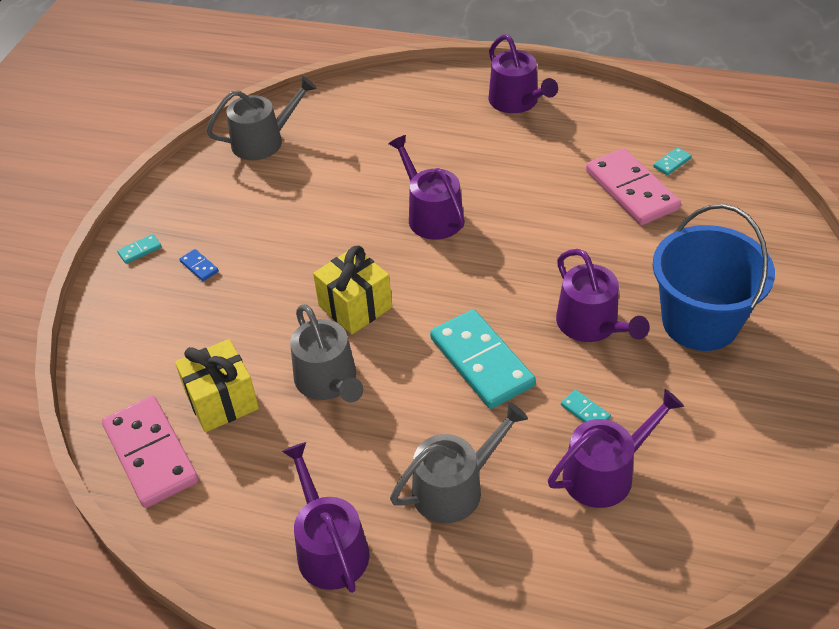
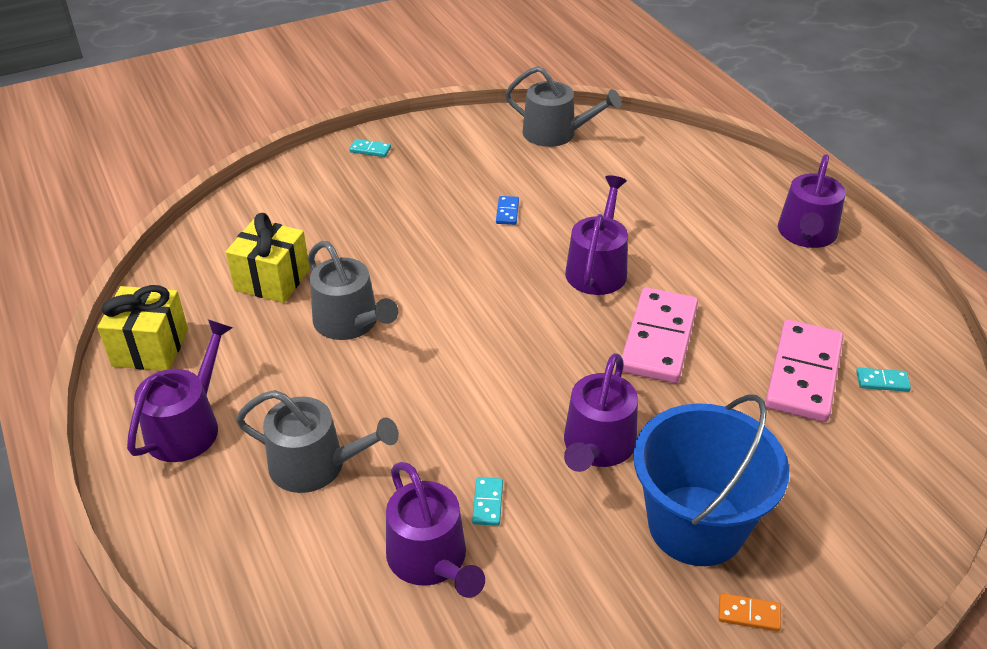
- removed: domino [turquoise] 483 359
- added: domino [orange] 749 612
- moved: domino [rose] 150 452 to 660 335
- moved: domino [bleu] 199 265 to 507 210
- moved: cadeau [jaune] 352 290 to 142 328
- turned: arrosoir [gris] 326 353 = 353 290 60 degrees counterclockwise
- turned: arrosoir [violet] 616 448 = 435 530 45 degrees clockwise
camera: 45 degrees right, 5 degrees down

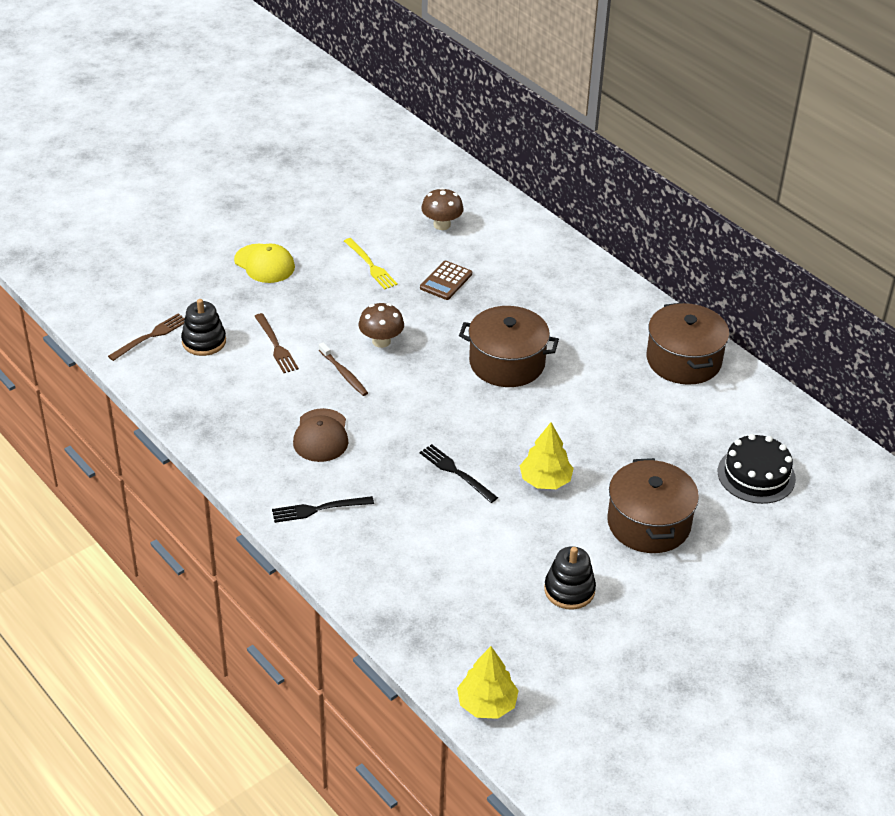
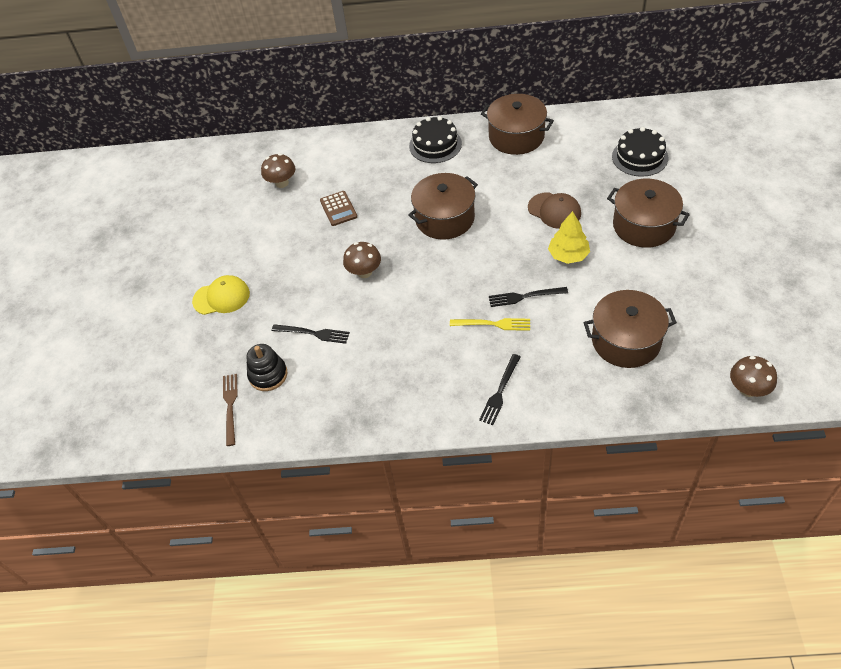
- removed: brosse à dents [marron] 343 369
- removed: jouet à empiler [noir] 570 578
- added: gâteau [noir] 435 139
- added: marmite [marron] 630 329
- moved: casquette [marron] 320 435 to 554 210
- moved: fourchette [jaune] 371 263 to 490 324
- replaced: arbre [jaune] 488 682 to champignon [marron] 753 376
- recoloured: fourchette [marron] 276 343 to fourchette [noir] 311 334
camera: 45 degrees left, 10 degrees up

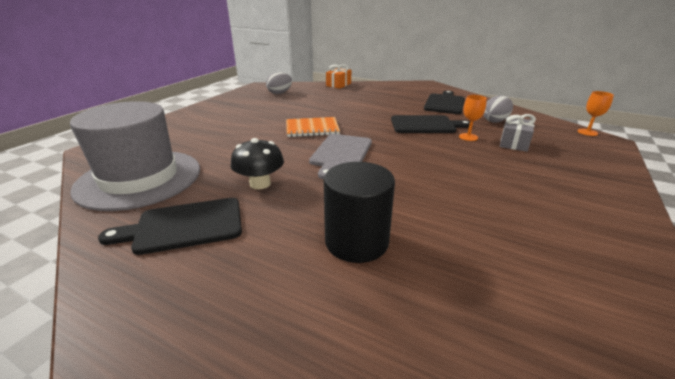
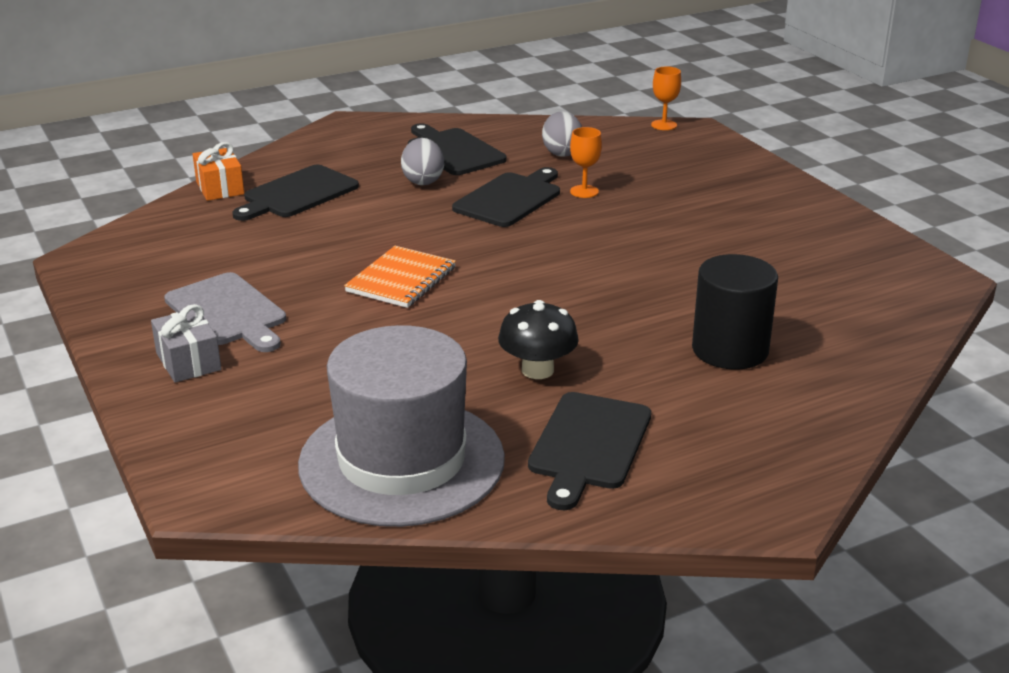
- added: planche à découper [noir] 295 193
- moved: œuf [gris] 279 83 to 422 161
- moved: planche à découper [gris] 340 157 to 225 312
- moved: cadeau [gris] 518 133 to 186 343
camera: 55 degrees left, 0 degrees up

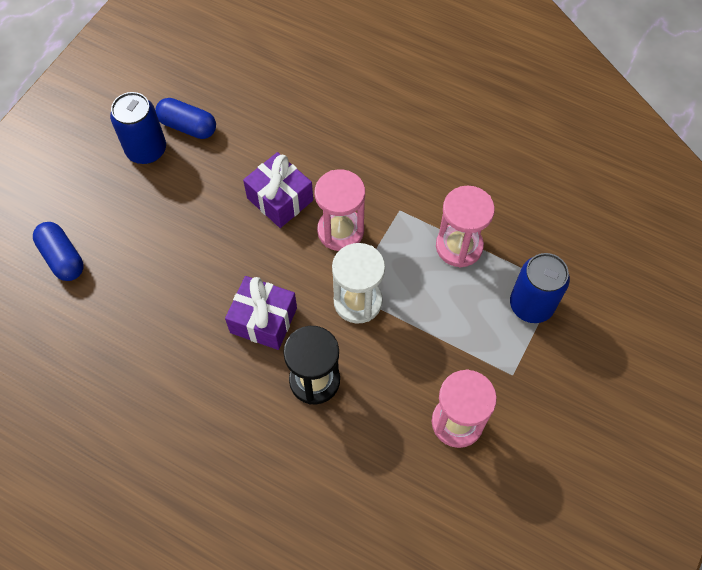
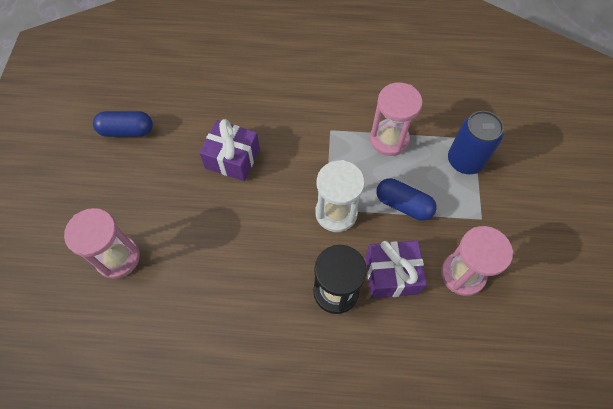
- removed: canette [bleu] 138 128
- moved: gélule [bleu] 58 251 to 406 199
- moved: cadeau [violet] 261 313 to 396 269
- moved: sablier [rose] 340 210 to 102 243
camera: 25 degrees left, 0 degrees up

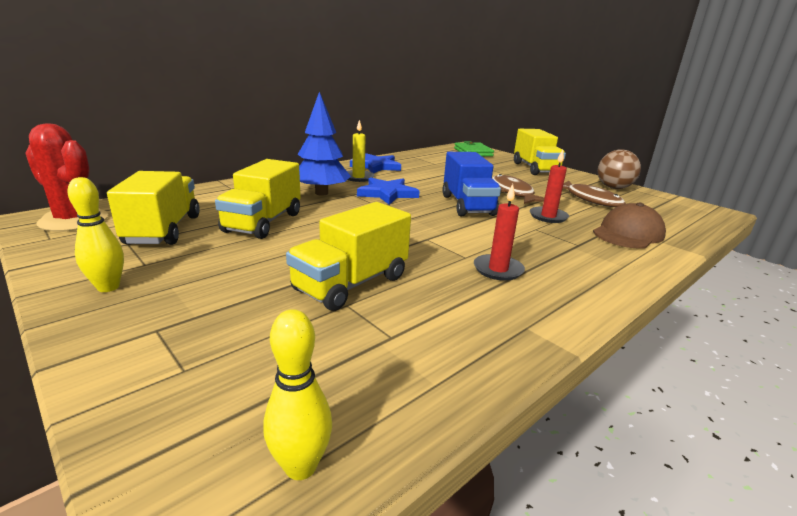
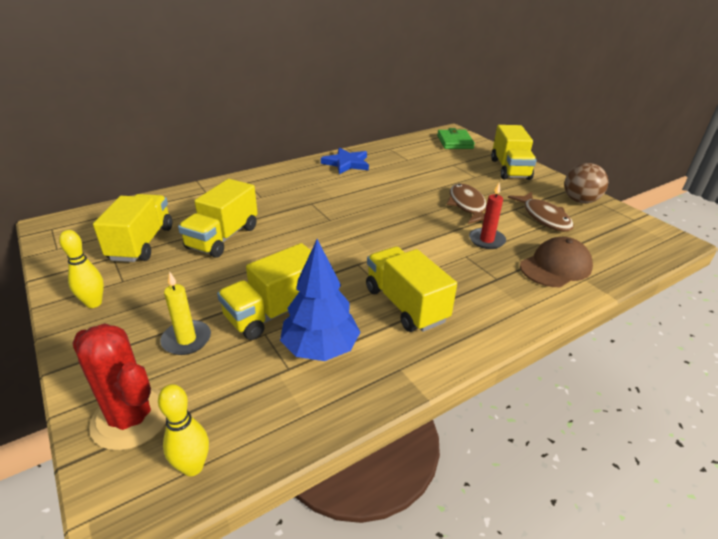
- removed: étoile [bleu] 388 191
- removed: camion [bleu] 471 184
- moved: cactus [rouge] 66 177 to 119 386
- moved: arbre [bleu] 324 144 to 320 300
- moved: bougie [jaune] 361 151 to 185 313
- replaced: bougie [rouge] 499 232 to camion [jaune] 411 289
camera: 10 degrees right, 10 degrees up

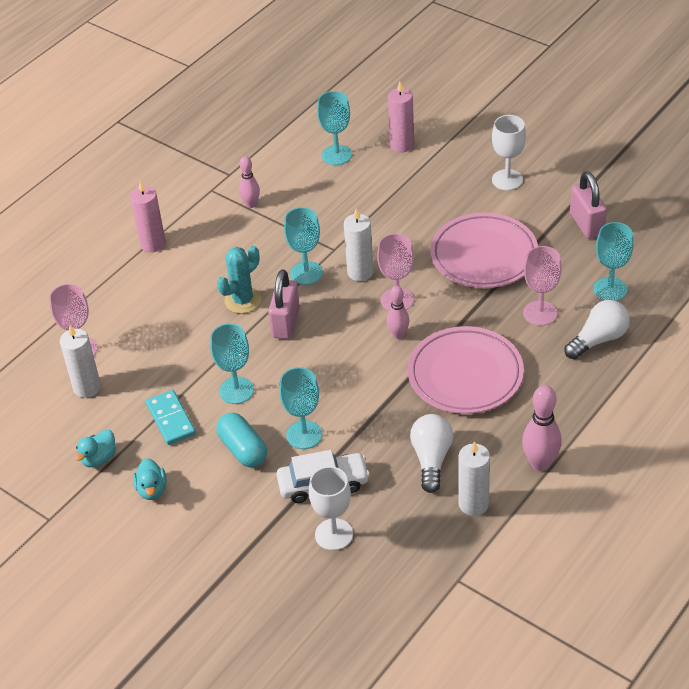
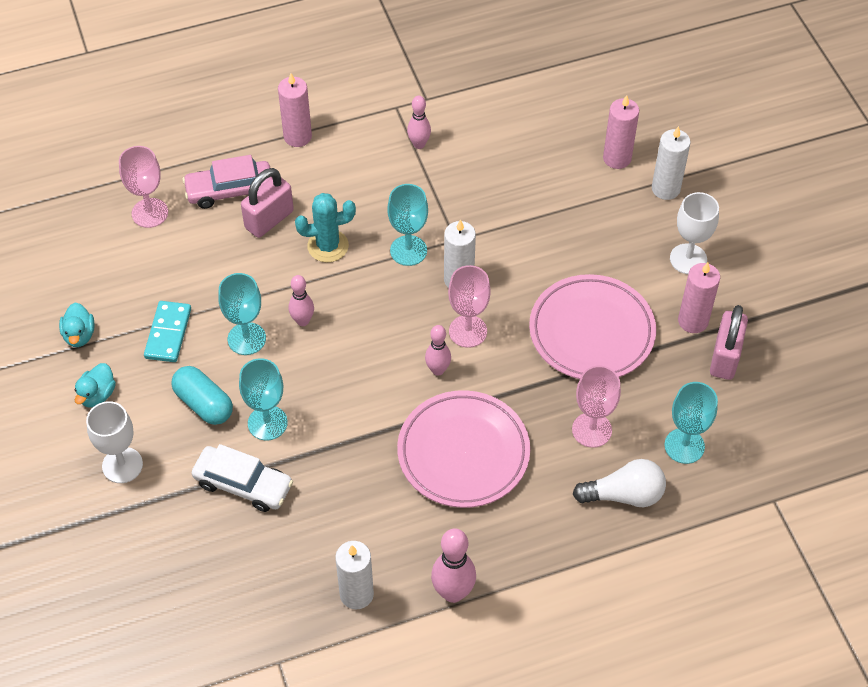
- removed: verre à pied [turquoise] 334 128
- removed: ampoule [blanc] 431 453
- added: voiture [rose] 227 182
- added: quille [rose] 301 300
- added: bougie [rose] 699 297
- moved: bougie [blanc] 80 361 to 671 163
- moved: cadenas [rose] 284 304 to 267 203
- moved: verre à pied [blanc] 331 508 to 114 442
- turned: canard [turquoise] 95 448 = 77 325 75 degrees counterclockwise
- turned: gélule [turquoise] 241 439 = 202 395 45 degrees counterclockwise
camera: 30 degrees right, 10 degrees up

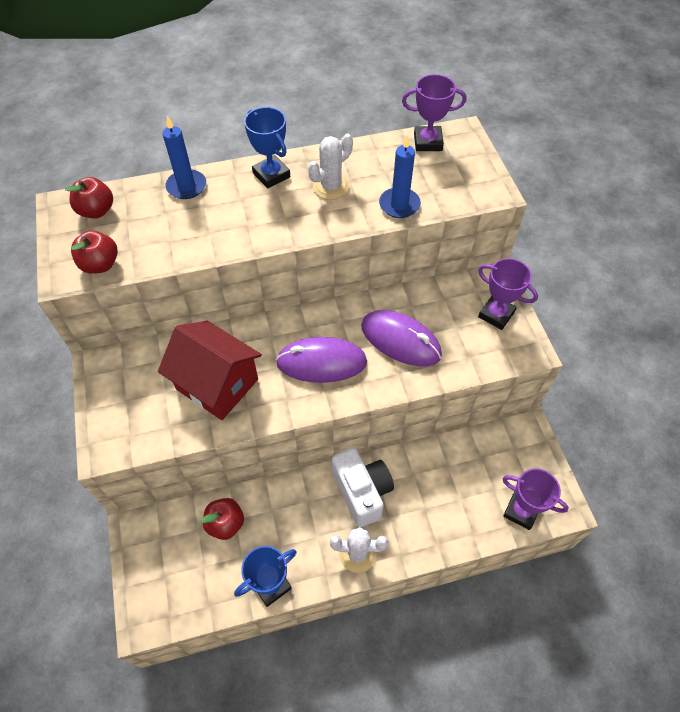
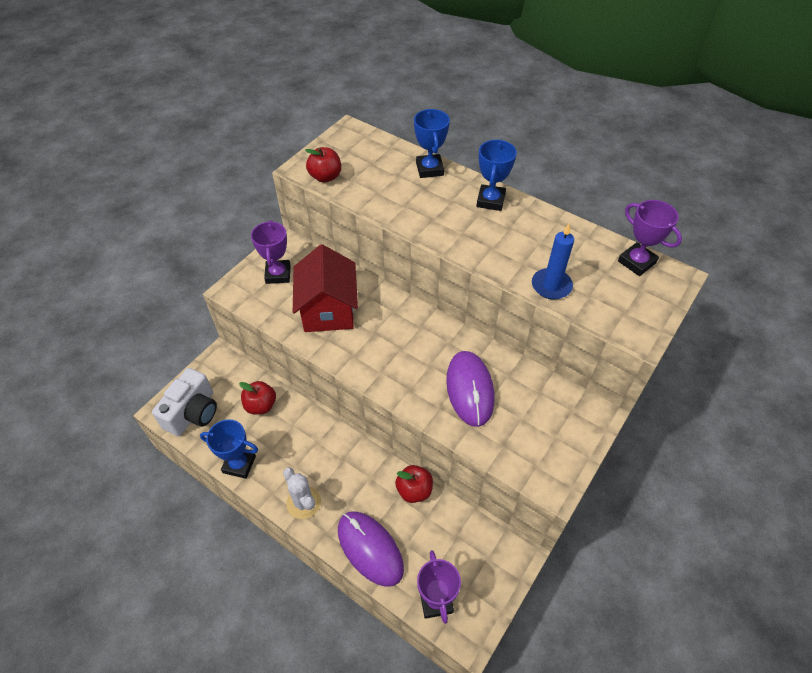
- removed: cactus [blanc] 330 167
- moved: pomme [rouge] 89 197 to 414 484
- moved: souris [violet] 321 360 to 371 549
- moved: appareil photo [blanc] 363 487 to 184 402
- moved: trophée [violet] 508 294 to 271 252
- replaced: bougie [bleu] 184 157 to trophée [bleu] 432 143
camera: 50 degrees right, 5 degrees down

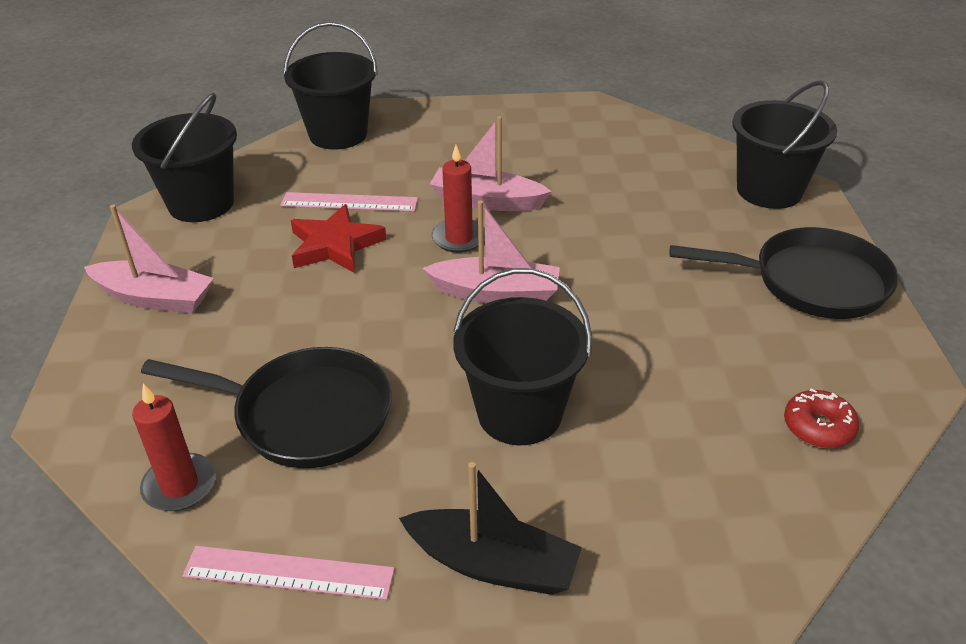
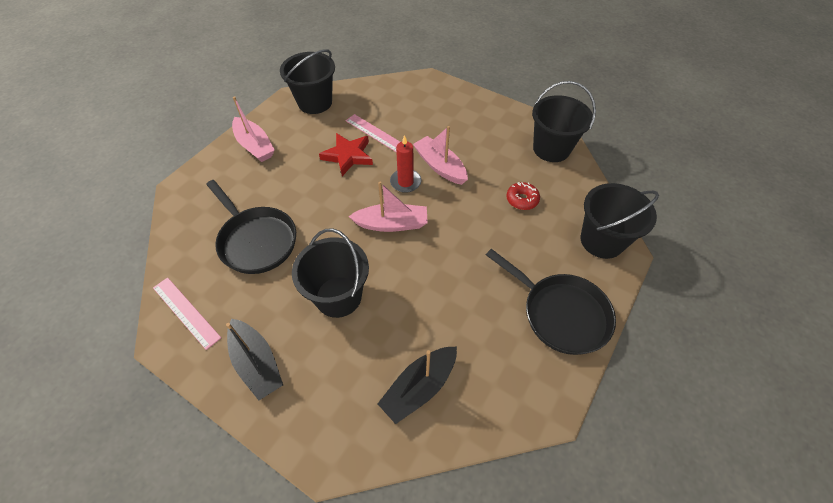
- removed: bougie [rouge] 174 447
- added: bateau [noir] 417 385
- moved: seau [noir] 330 86 to 564 121
- moved: beignet [rouge] 821 418 to 523 196
- turned: bateau [rose] 491 251 = 388 207 45 degrees counterclockwise
camera: 35 degrees right, 15 degrees up

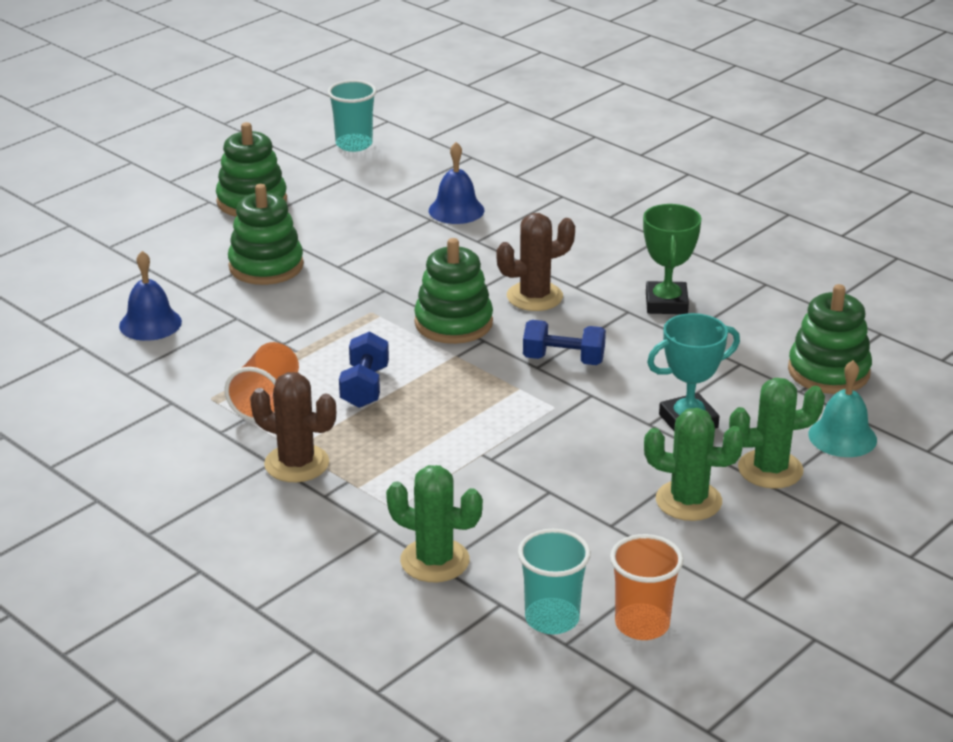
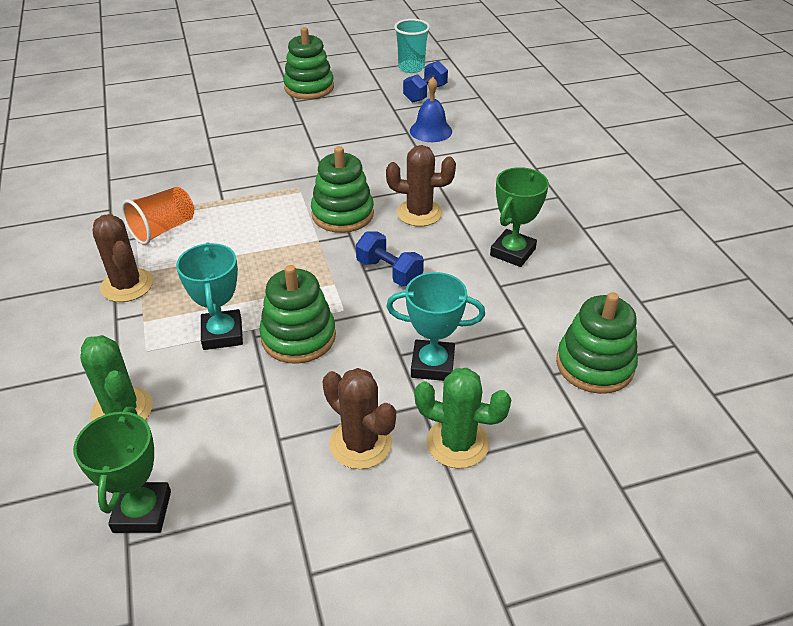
- removed: cloche [bleu] 150 296
- removed: gobelet [orange] 647 587
- removed: cloche [turquoise] 843 408
- added: trophée [turquoise] 209 296
- moved: jouet à empiler [vert] 266 234 to 297 314
- moved: haltère [bleu] 364 369 to 425 82
- replaced: gobelet [turquoise] 554 582 to trophée [vert] 122 470
- recoloured: cactus [vert] 694 464 to cactus [marron] 359 418
camera: 30 degrees right, 10 degrees up

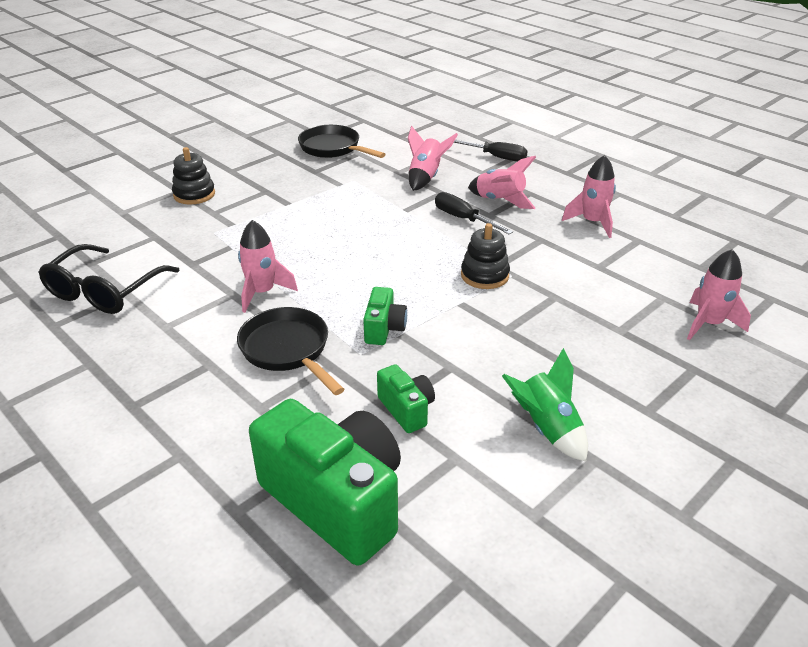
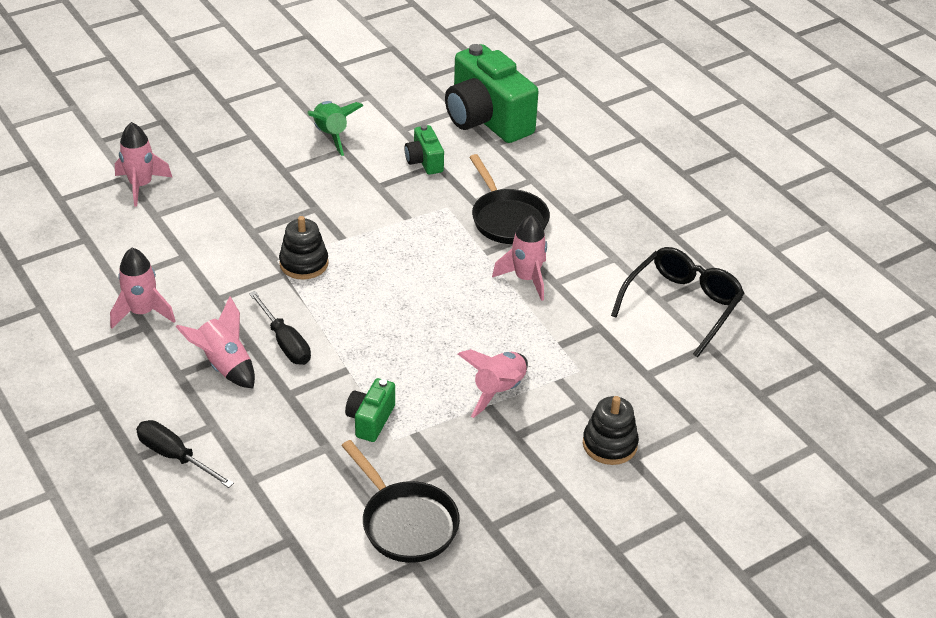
- moved: appareil photo [vert] 385 316 to 370 410
- moved: fusée [rose] 433 158 to 493 383
camera: 170 degrees left, 5 degrees up

